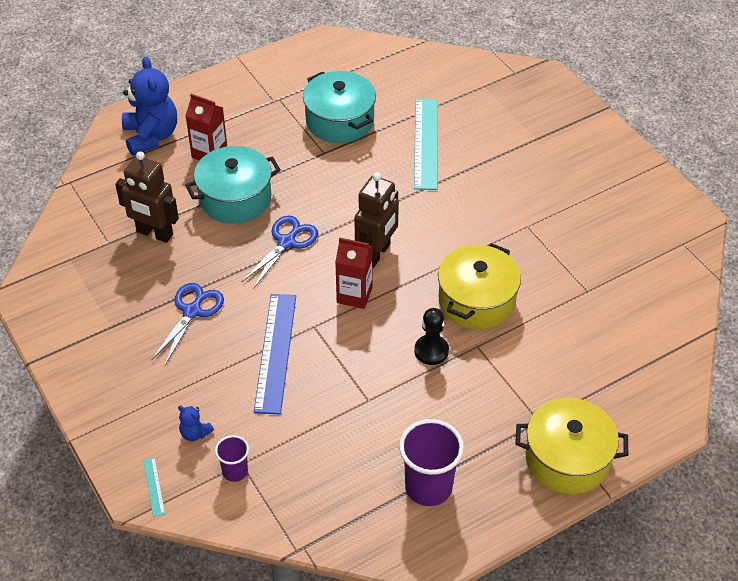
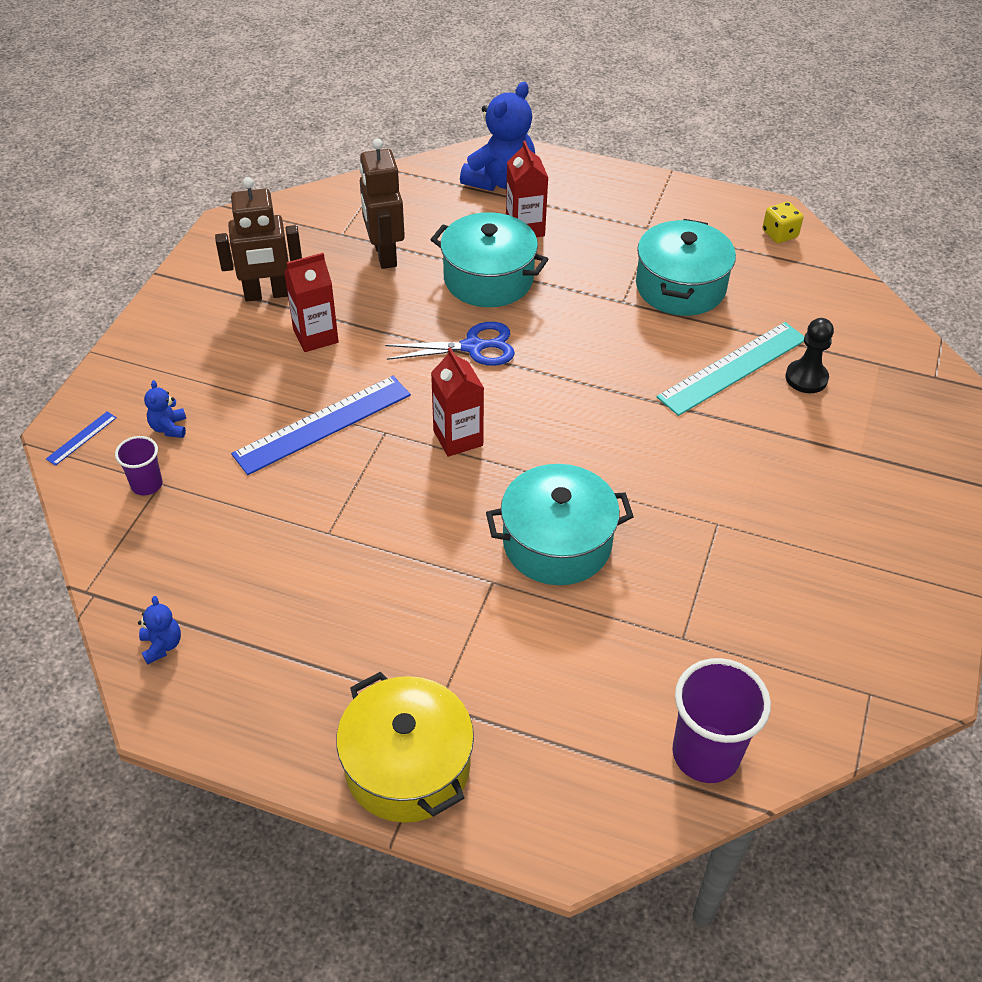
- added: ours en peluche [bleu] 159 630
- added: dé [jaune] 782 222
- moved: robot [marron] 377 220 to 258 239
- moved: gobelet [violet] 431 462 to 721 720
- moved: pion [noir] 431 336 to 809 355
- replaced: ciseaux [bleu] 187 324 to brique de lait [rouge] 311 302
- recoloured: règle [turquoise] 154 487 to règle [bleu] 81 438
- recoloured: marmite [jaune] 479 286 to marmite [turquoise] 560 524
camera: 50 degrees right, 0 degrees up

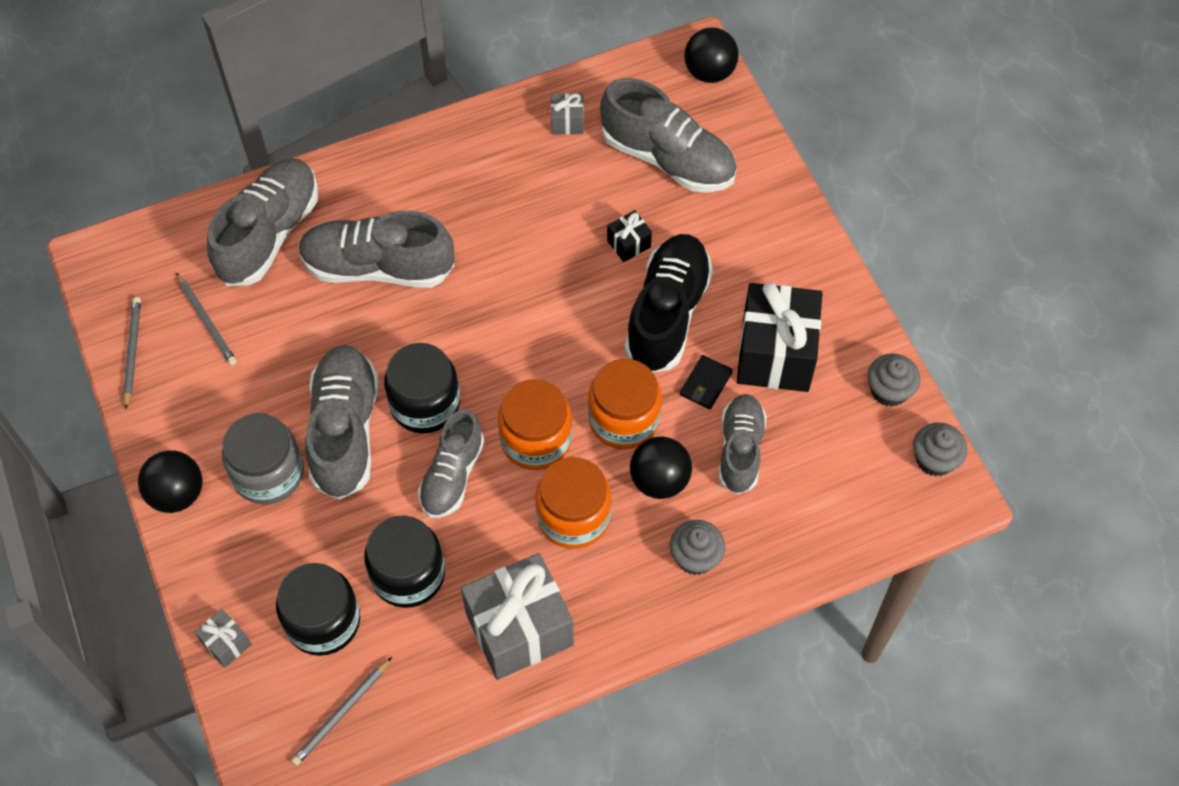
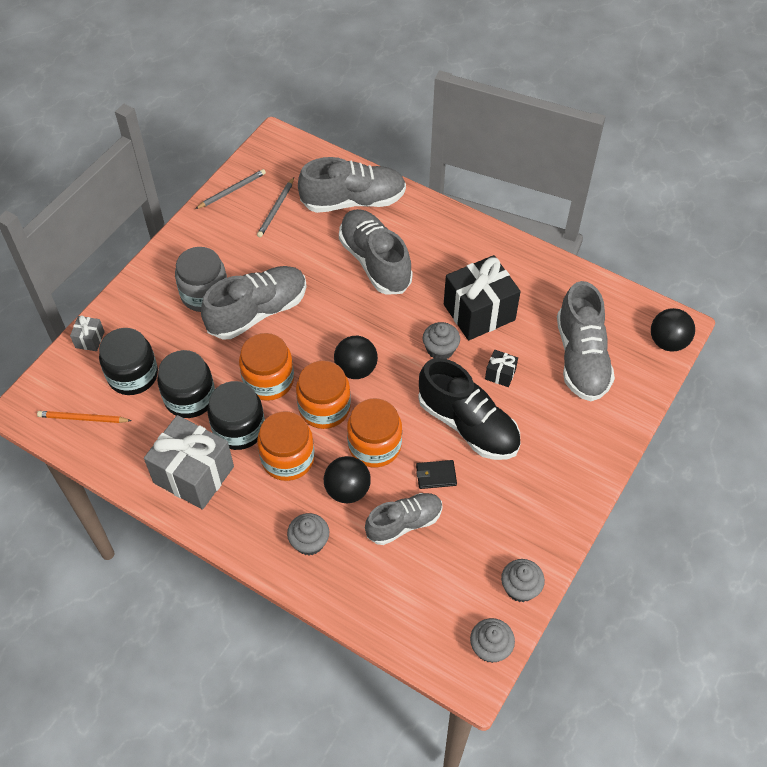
- removed: cadeau [gris] 567 114
- added: muffin [gris] 441 340
- moved: balle [noir] 170 481 to 356 357
- moved: bocal [noir] 422 388 to 236 415
- moved: cadeau [noir] 780 337 to 482 298
- replaced: chaussure [gris] 451 464 to bocal [orange] 266 367
- recoloured: crayon [gris] 341 711 to crayon [orange] 84 417
- turned: chaussure [noir] 668 303 = 469 409 60 degrees clockwise
camera: 55 degrees right, 5 degrees down

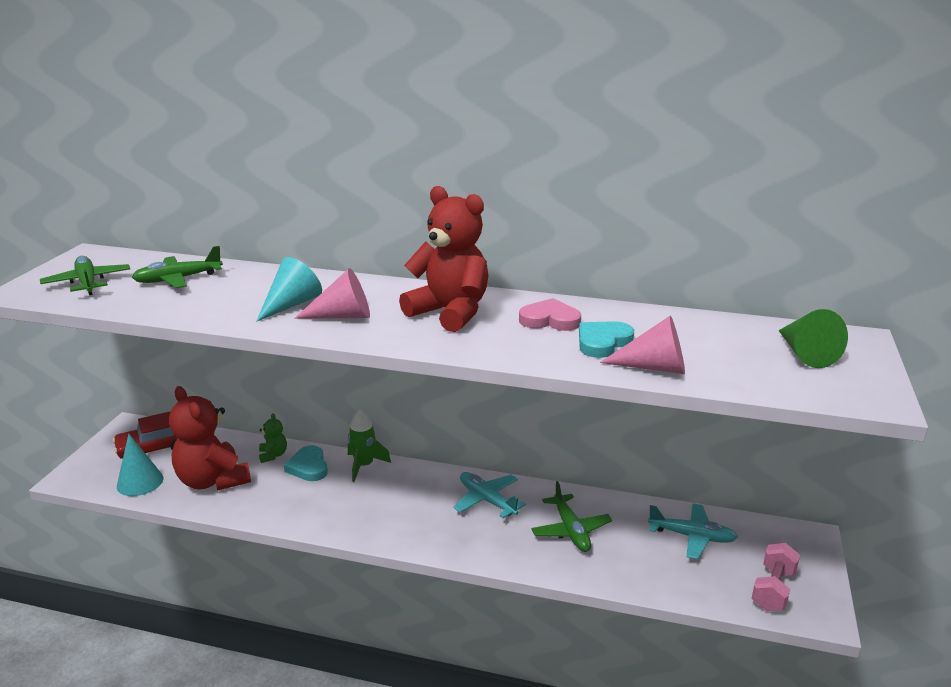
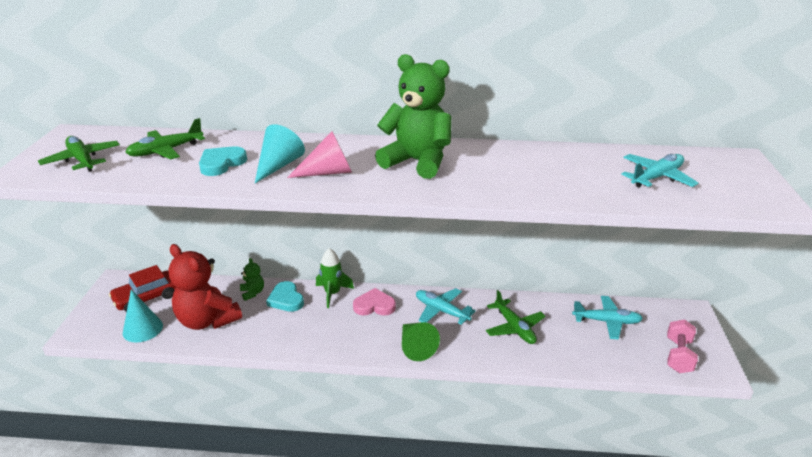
- removed: cône [rose] 642 345
- added: avion [turquoise] 659 171
- moved: cœur [rose] 550 314 to 374 302
- moved: cœur [turquoise] 606 339 to 223 161
- moved: cône [vert] 813 338 to 421 341
- recoloured: ours en peluche [rouge] 443 259 to ours en peluche [vert] 413 116
camera: 10 degrees left, 5 degrees up

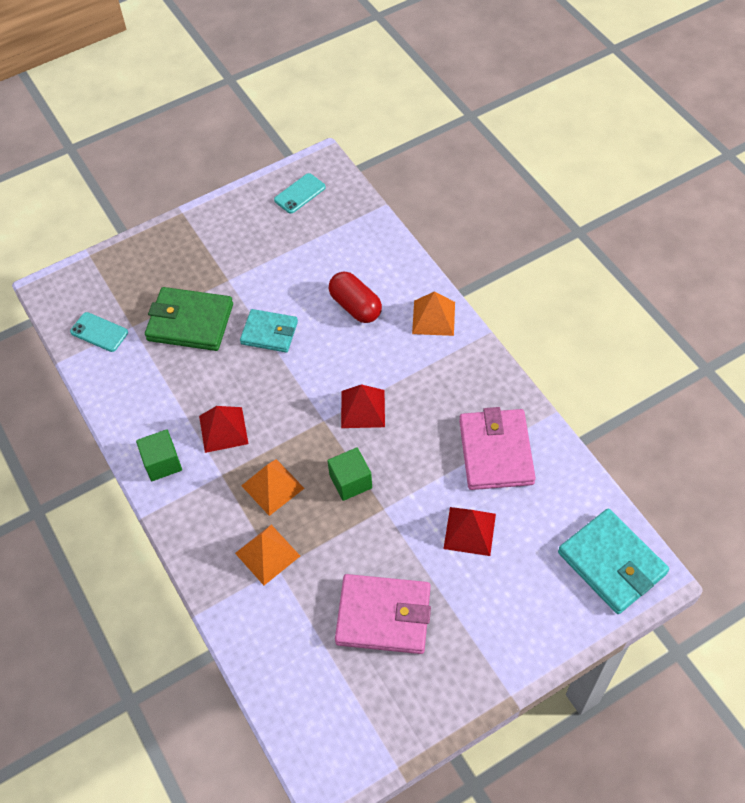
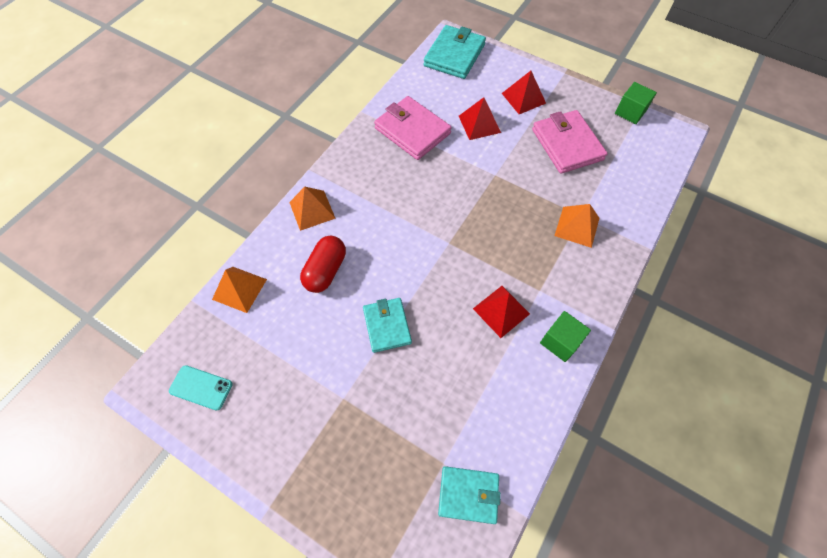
- removed: portefeuille [vert] 189 319
- moved: pyramide [orange] 273 487 to 239 290
- moved: cube [vert] 349 474 to 636 103
- moved: pyramide [rouge] 363 406 to 524 92
- replaced: téléphone [turquoise] 99 332 to portefeuille [turquoise] 469 495
- turned: portefeuille [rose] 497 448 = 413 128 75 degrees clockwise
camera: 120 degrees left, 5 degrees up

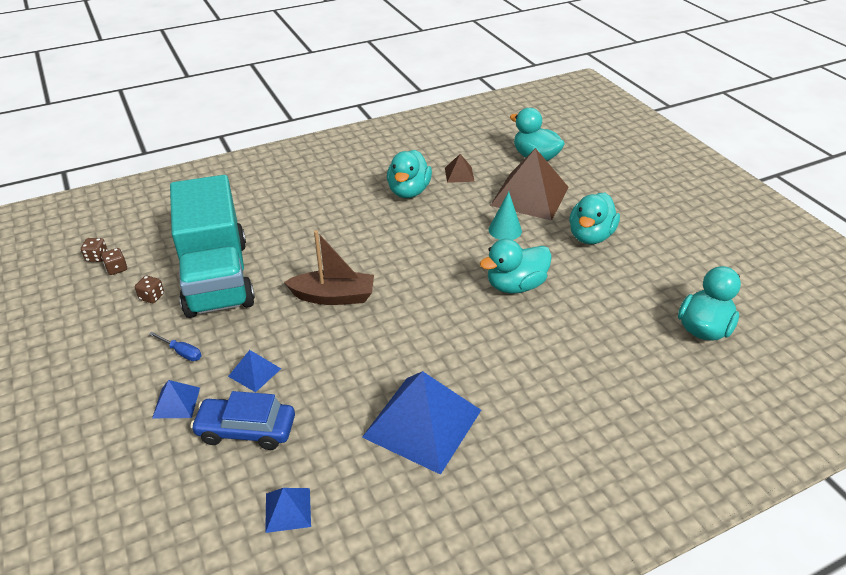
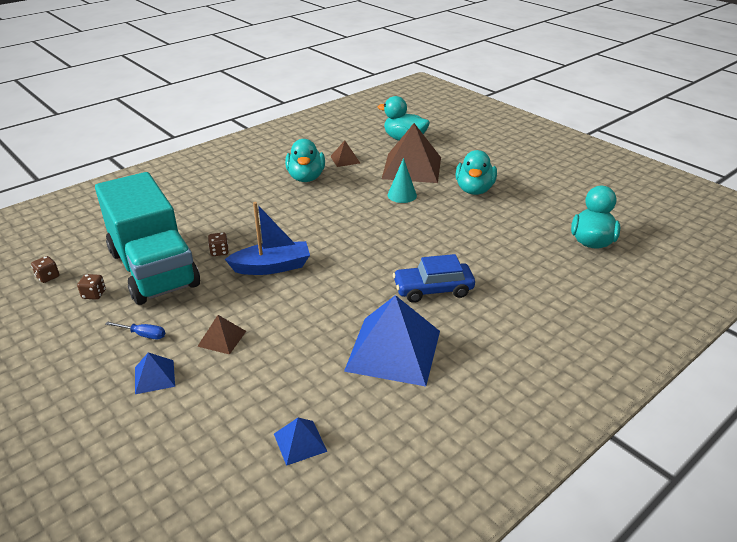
- removed: canard [turquoise] 516 266
- moved: dé [marron] 94 250 to 218 244
- moved: voiture [bleu] 242 420 to 434 278
- recoloured: pyramide [bleu] 254 371 to pyramide [marron] 221 335
- recoloured: bateau [marron] 329 267 to bateau [bleu] 267 238
camera: 15 degrees left, 5 degrees down

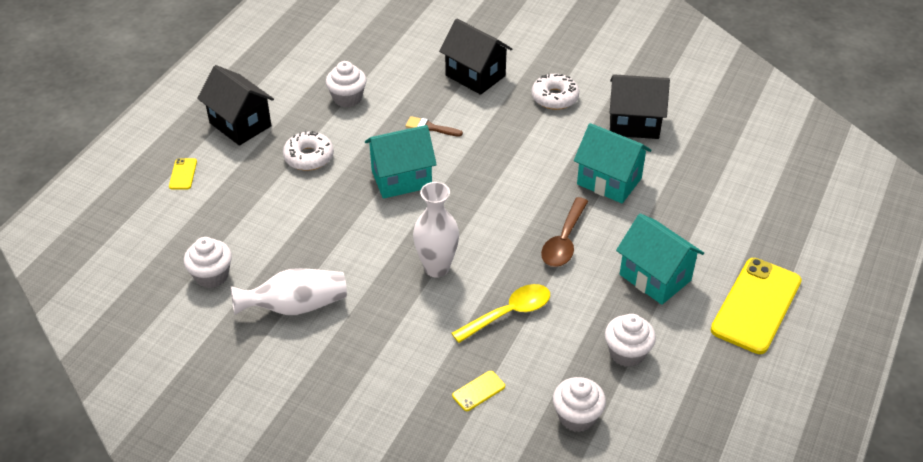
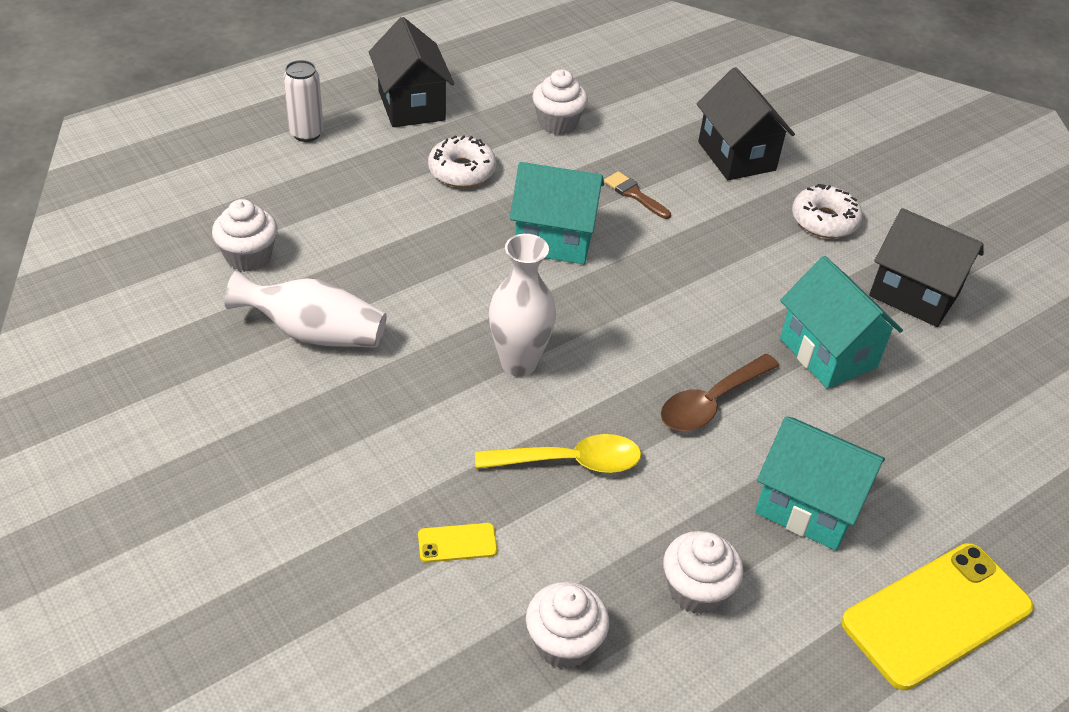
- replaced: téléphone [jaune] 183 173 to canette [blanc] 303 101
- turned: maison [turquoise] 660 259 = 820 483 45 degrees counterclockwise
camera: 25 degrees right, 0 degrees up

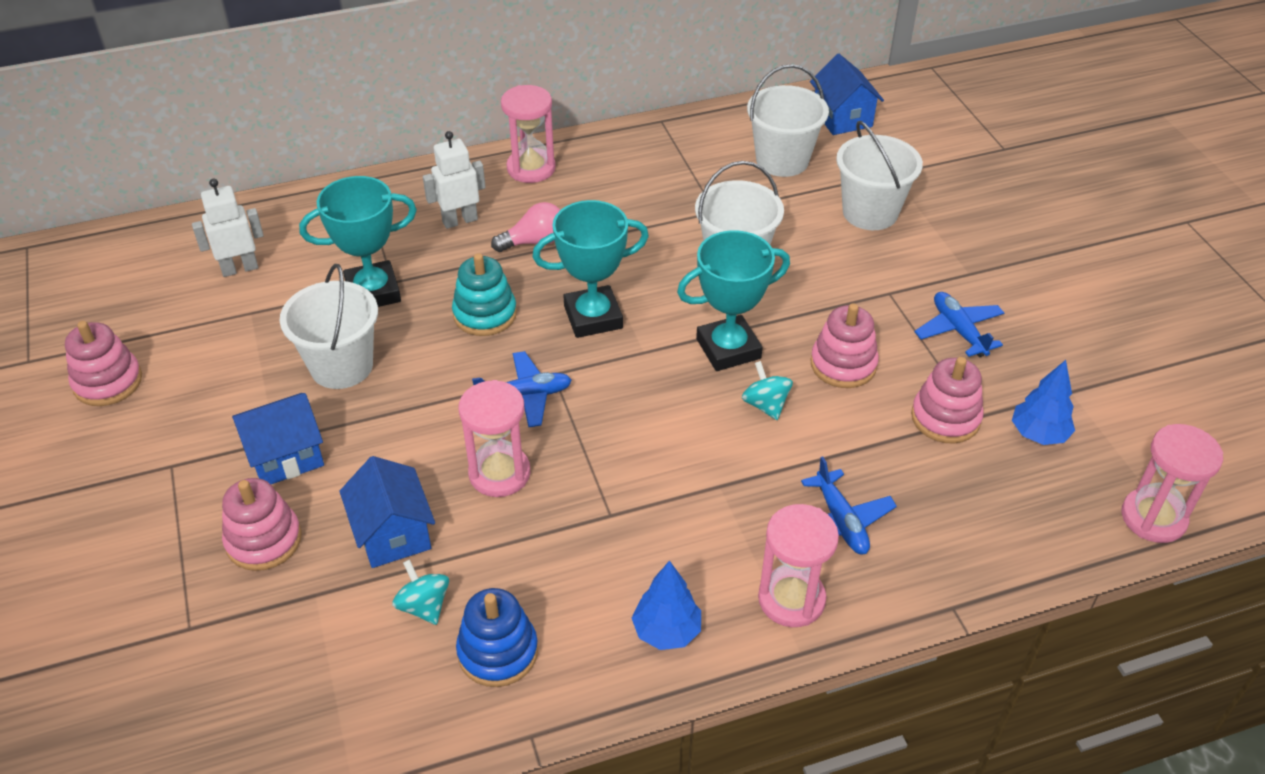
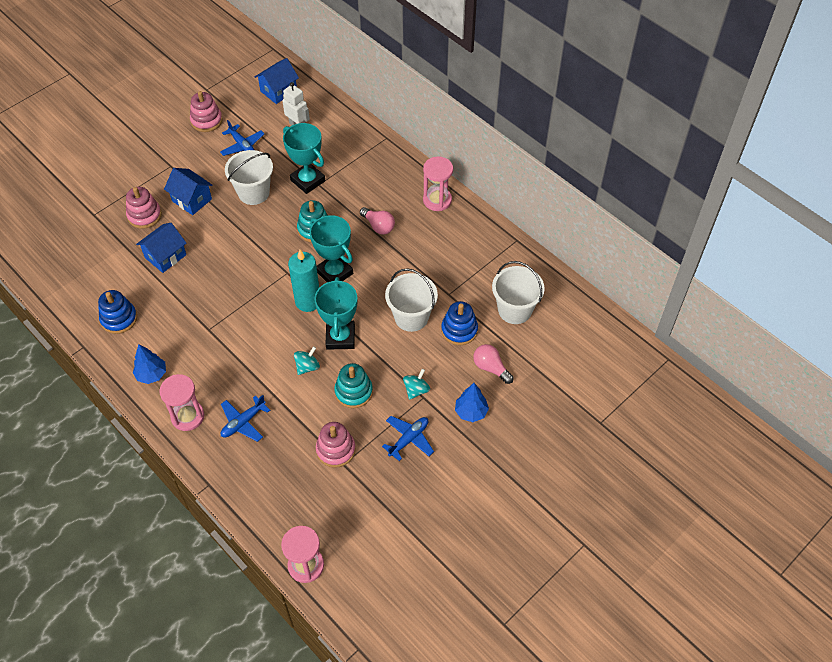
- removed: robot [blanc] 454 180
- removed: sablier [rose] 494 438
- added: bougie [turquoise] 303 281
- added: jouet à empiler [bleu] 459 323
- moved: toupie [turquoise] 420 592 to 416 384
- moved: avion [bleu] 522 389 to 242 138
- moved: maison [bleu] 847 94 to 277 81
- moved: arbre [bleu] 1043 402 to 472 402
- replaced: seau [blanc] 879 175 to ampoule [rose] 493 364
- recoloured: jouet à empiler [rose] 844 345 to jouet à empiler [turquoise] 353 385
- turned: trophée [turquoise] 733 300 = 336 313 45 degrees clockwise
camera: 65 degrees right, 10 degrees up

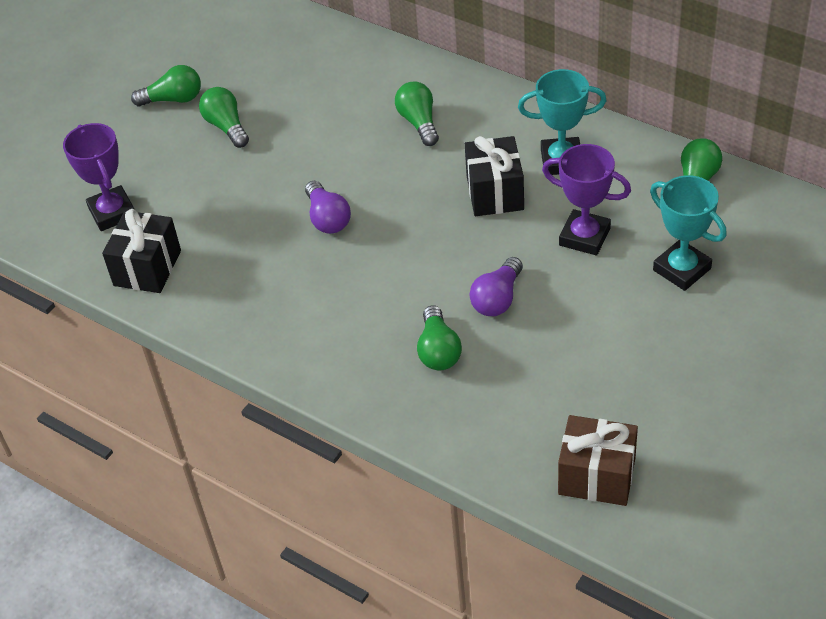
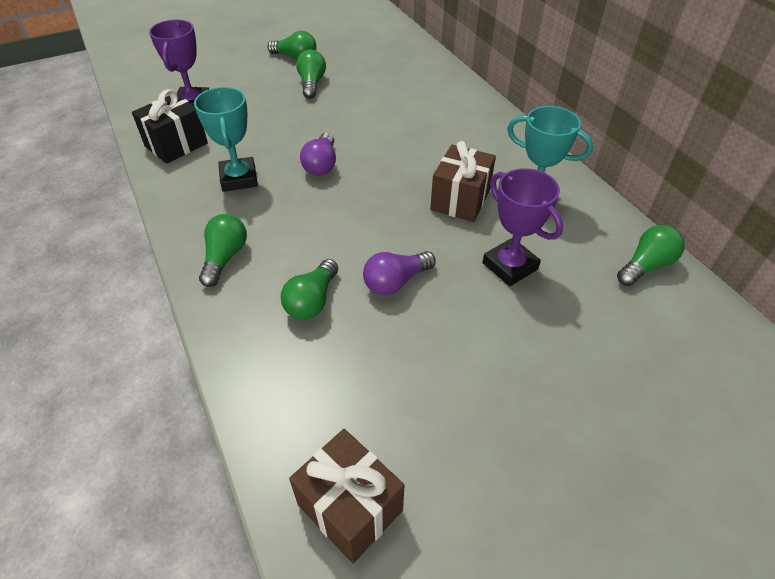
- moved: ampoule [vert] 417 113 to 223 250
- moved: trophée [turquoise] 688 233 to 226 139
- recoloured: cadeau [noir] 494 176 to cadeau [marron] 463 181
camera: 25 degrees right, 0 degrees up

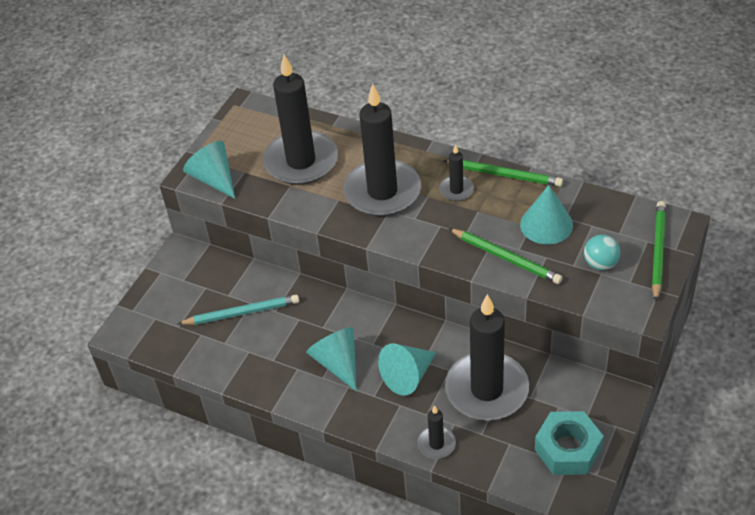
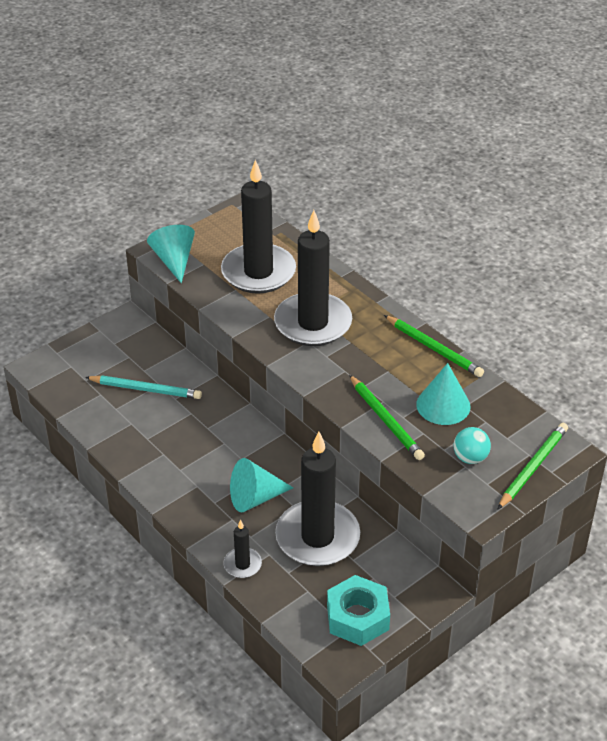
- removed: cône [turquoise] 331 359
- removed: bougie [noir] 456 172
camera: 20 degrees right, 5 degrees down

